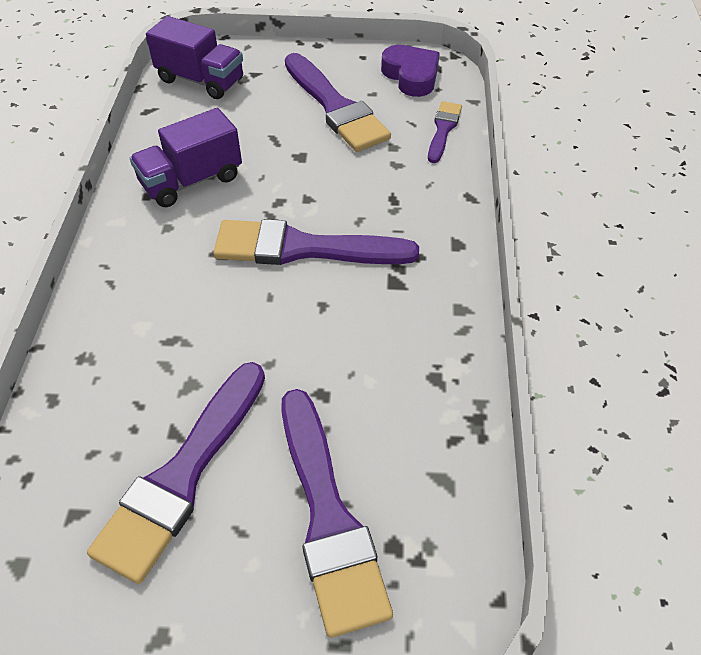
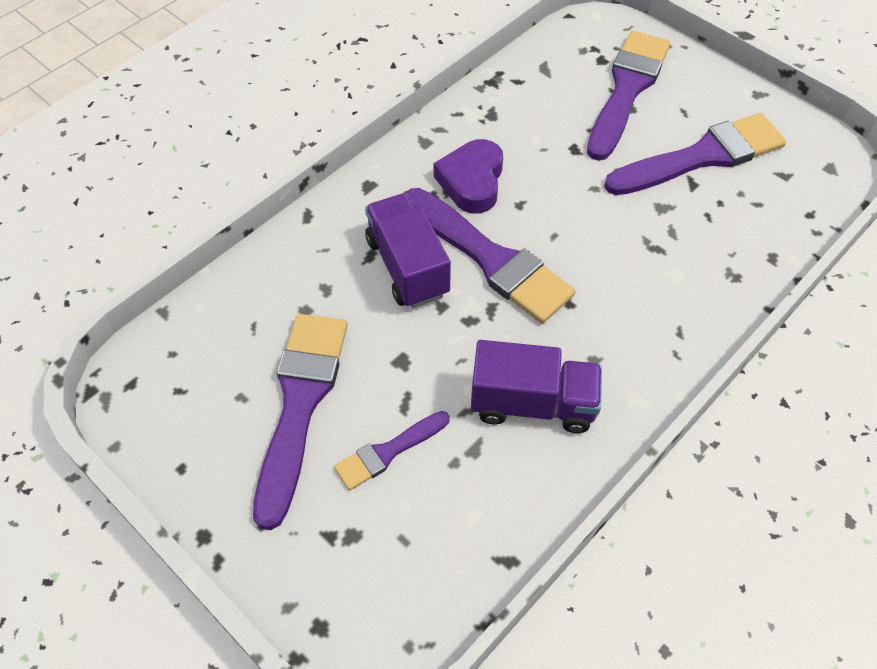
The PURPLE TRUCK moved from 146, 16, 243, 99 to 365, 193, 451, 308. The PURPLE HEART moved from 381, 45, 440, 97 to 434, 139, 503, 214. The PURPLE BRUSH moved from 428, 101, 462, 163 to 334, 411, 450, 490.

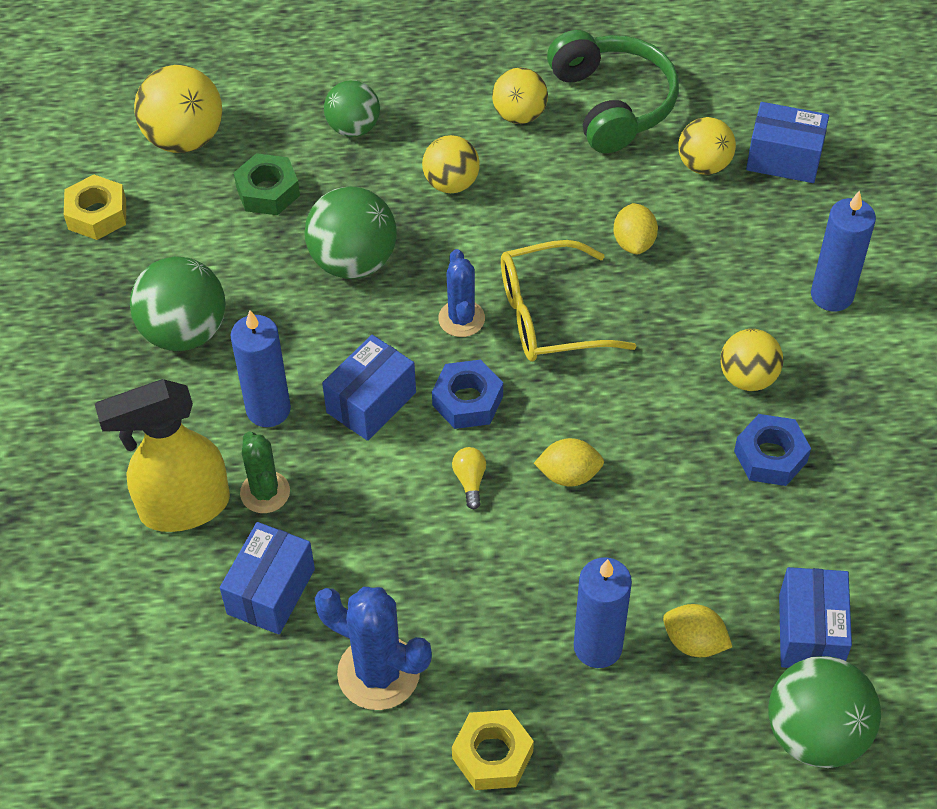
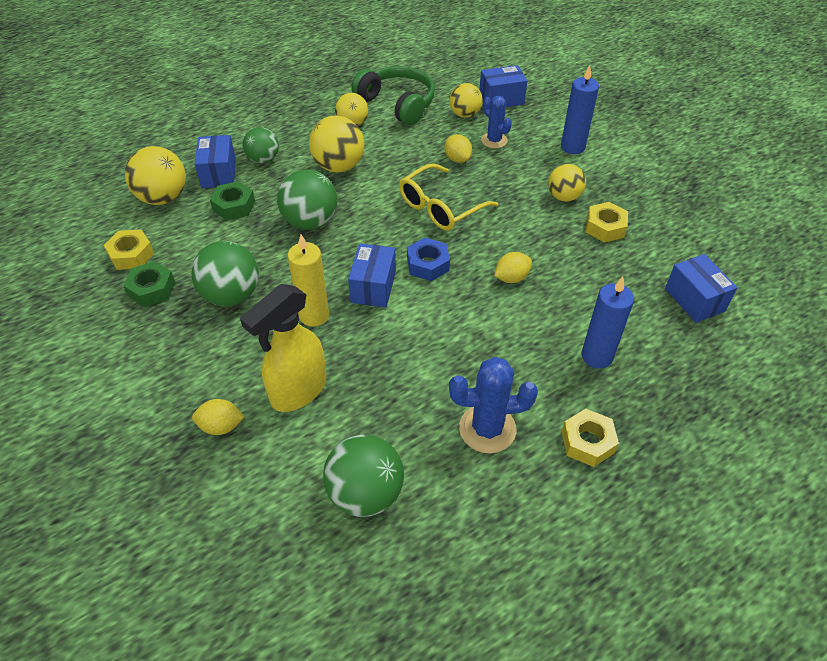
The YELLOW BALL at 422, 135, 480, 193 changed to 1.54 times the size. The BLUE CACTUS moved from 438, 249, 485, 337 to 481, 96, 512, 149. The BLUE CANDLE at 230, 310, 291, 427 became the YELLOW CANDLE at 288, 235, 329, 327. The BLUE NUT at 734, 414, 811, 486 became the YELLOW NUT at 586, 202, 628, 243. The GREEN CACTUS at 240, 432, 290, 513 disappeared. The YELLOW LIGHT BULB at 452, 447, 486, 509 disappeared. The BLUE BOX moved from 220, 522, 315, 634 to 195, 135, 236, 188. The YELLOW LEMON moved from 663, 604, 732, 657 to 192, 399, 245, 435. The GREEN BALL moved from 768, 656, 881, 768 to 323, 435, 404, 517. The GREEN NUT at 123, 261, 175, 307 appeared.

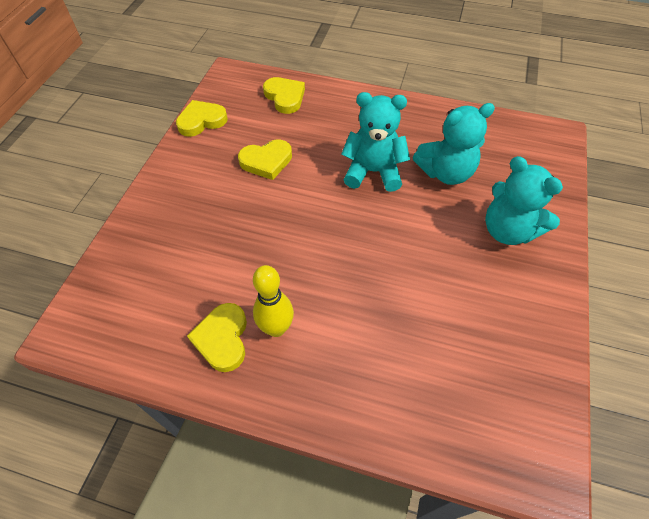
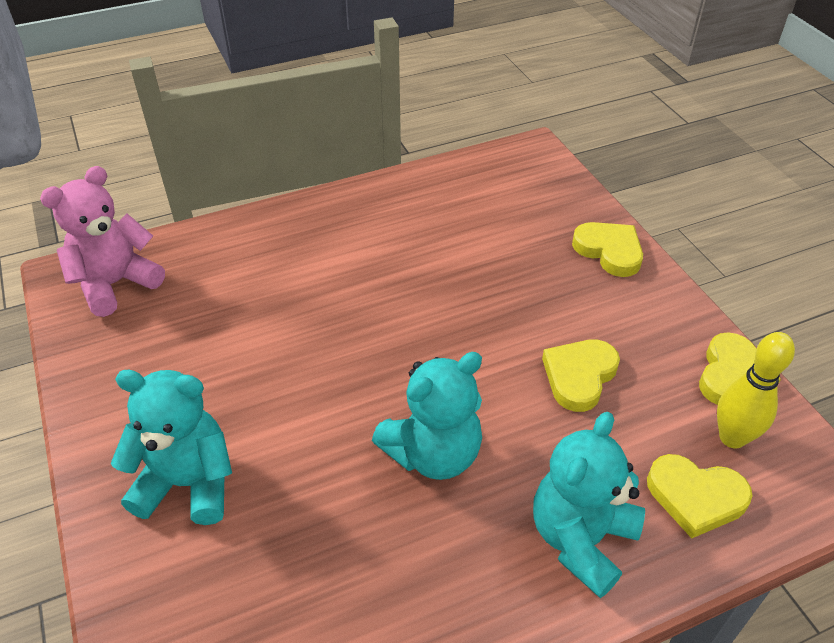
The TURQUOISE TEDDY BEAR moved from 413, 103, 495, 185 to 533, 412, 645, 598. The YELLOW BOWLING PIN moved from 253, 265, 294, 337 to 717, 332, 795, 448. The YELLOW HEART moved from 187, 303, 247, 372 to 572, 222, 643, 277. The PINK TEDDY BEAR at 40, 166, 165, 317 appeared.

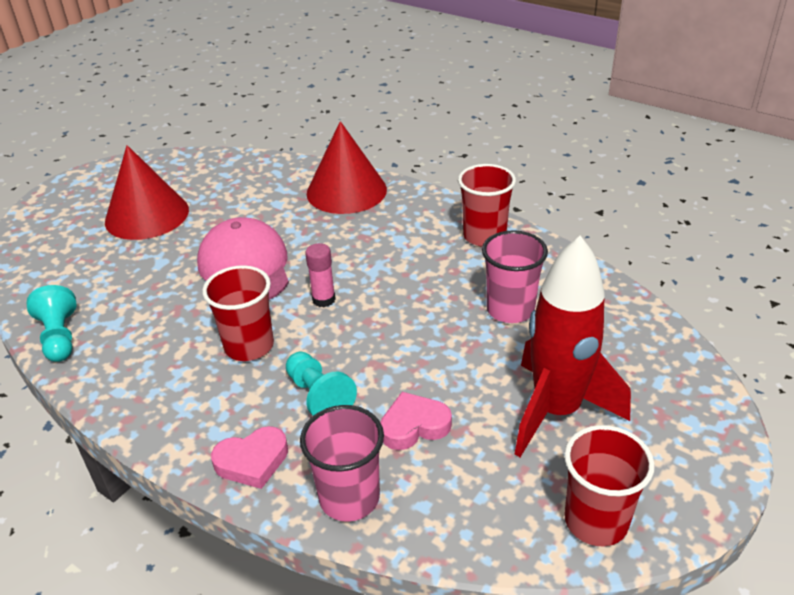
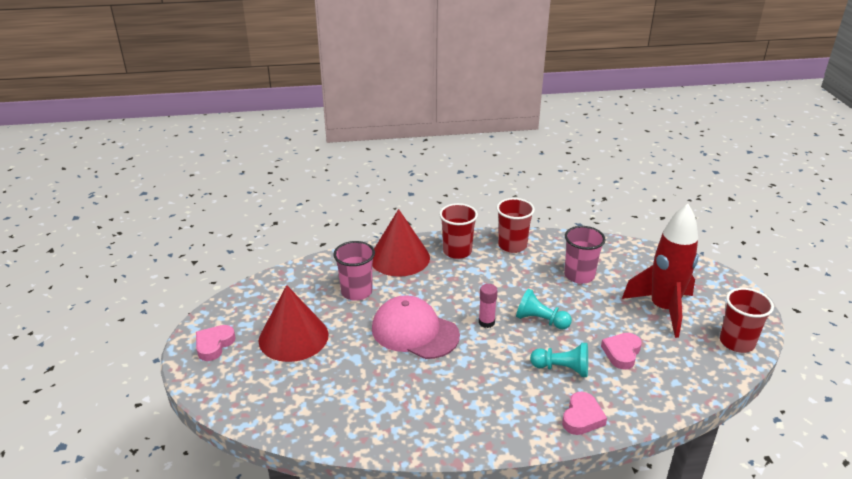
The RED CUP moved from 202, 265, 274, 361 to 439, 203, 478, 259. The TURQUOISE PAWN moved from 26, 285, 77, 362 to 516, 288, 572, 329. The PINK CUP moved from 300, 405, 384, 522 to 333, 241, 375, 301. The PINK HEART at 196, 325, 235, 361 appeared.

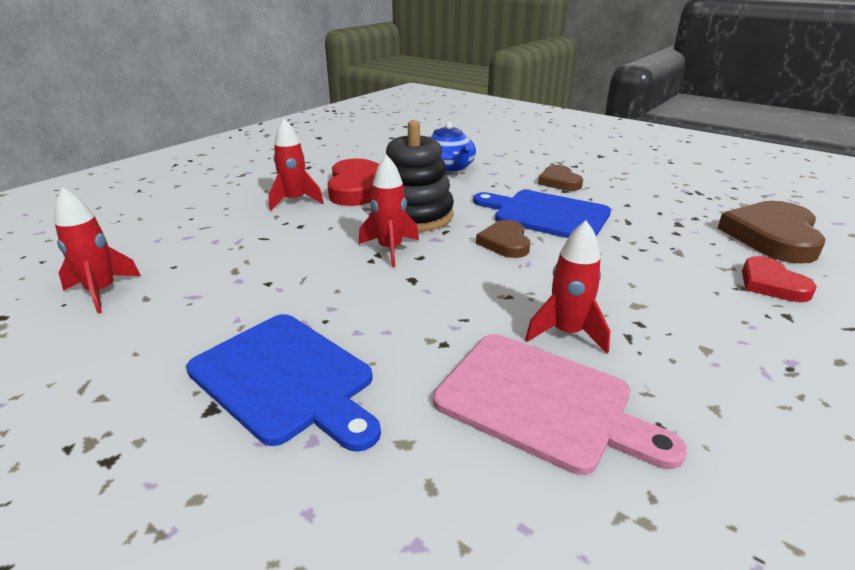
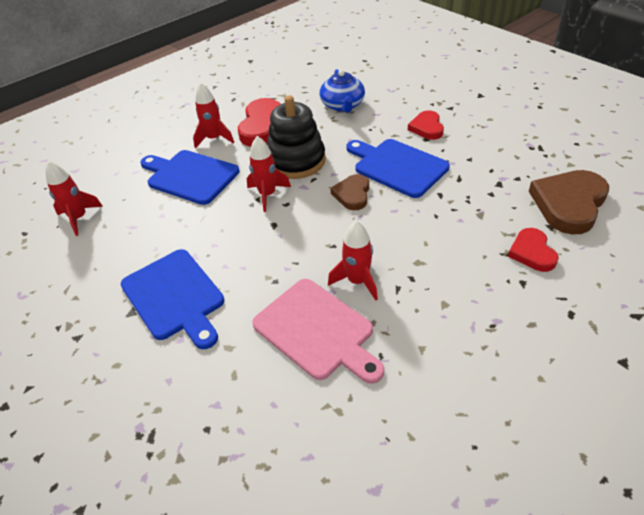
The BROWN HEART at 538, 165, 583, 191 became the RED HEART at 408, 111, 444, 140. The BLUE CUTTING BOARD at 140, 150, 240, 205 appeared.

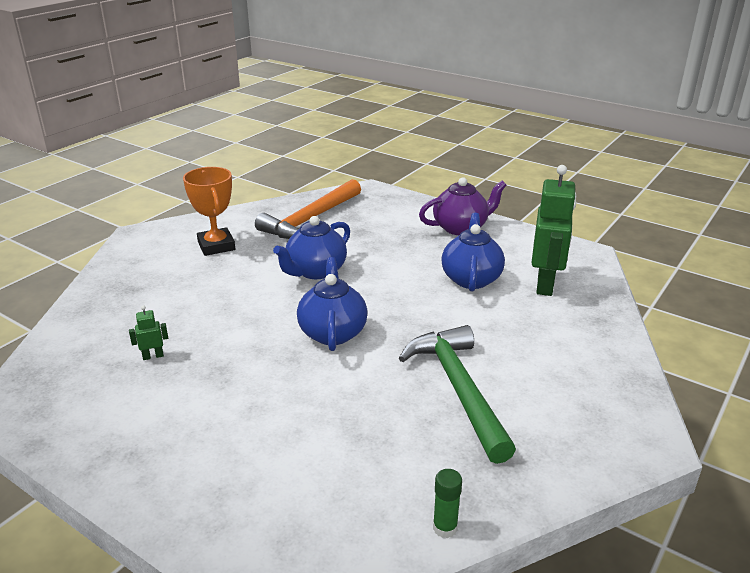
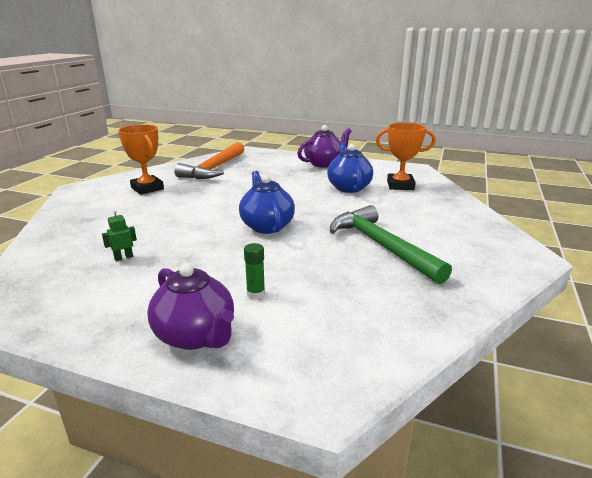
The GREEN ROBOT at 531, 165, 576, 296 was replaced by the ORANGE TROPHY at 376, 123, 436, 190. The BLUE TEAPOT at 273, 216, 350, 279 disappeared. The GREEN GLUE STICK moved from 433, 469, 462, 538 to 244, 243, 265, 299. The PURPLE TEAPOT at 147, 263, 234, 350 appeared.

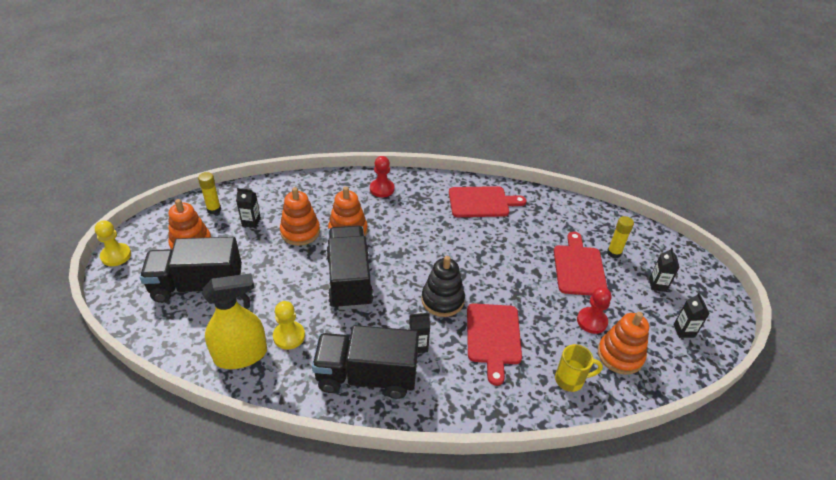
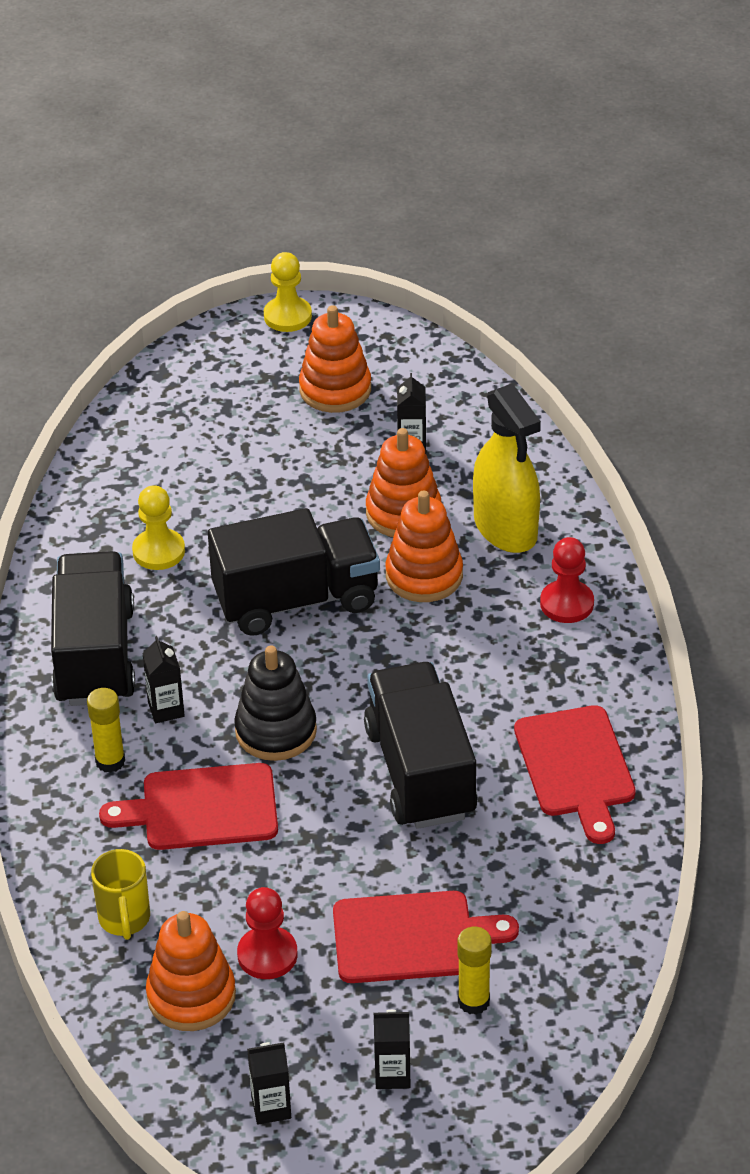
The YELLOW GLUE STICK moved from 198, 172, 221, 214 to 87, 688, 125, 773. The BLACK TRUCK moved from 140, 237, 242, 303 to 364, 662, 478, 829. The YELLOW SPRAY BOTTLE moved from 202, 273, 267, 369 to 473, 383, 541, 553.

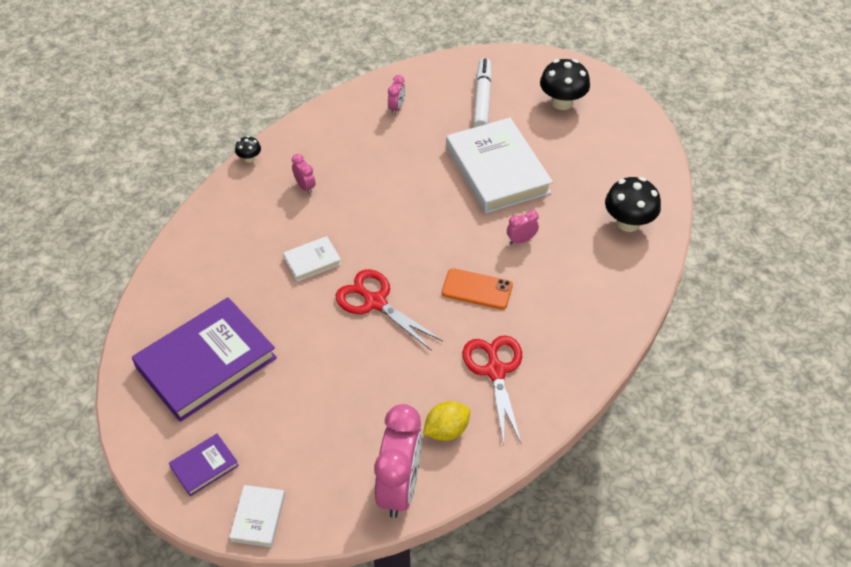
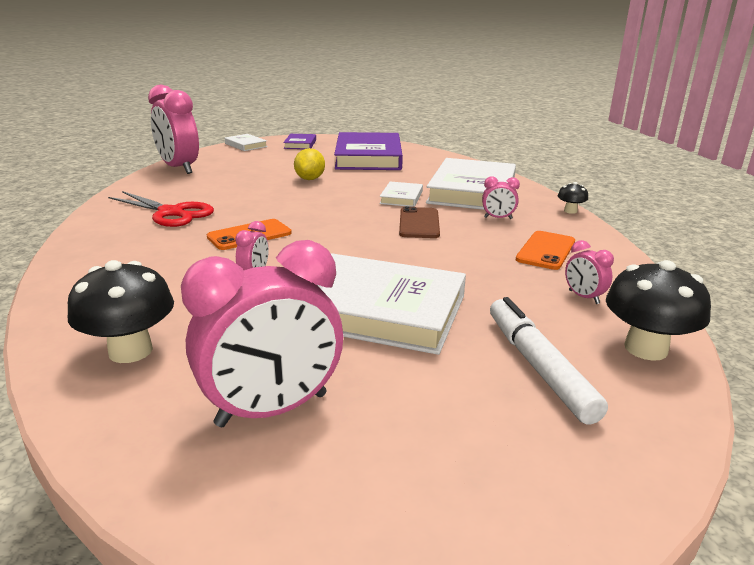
The WHITE MARKER at 473, 58, 492, 127 turned 150 degrees counterclockwise. The BLACK MUSHROOM moved from 540, 59, 590, 110 to 606, 260, 711, 361. The RED SCISSORS at 336, 269, 443, 351 disappeared. The YELLOW LEMON moved from 423, 401, 470, 441 to 294, 148, 325, 180. The WHITE BOOK at 426, 158, 516, 210 appeared. The BROWN PHONE at 399, 206, 440, 238 appeared. The ORANGE PHONE at 516, 231, 575, 270 appeared. The PINK CLOCK at 181, 240, 343, 427 appeared.

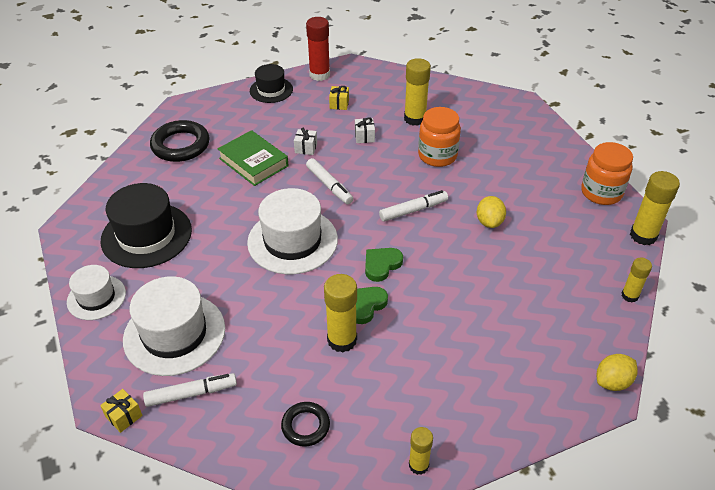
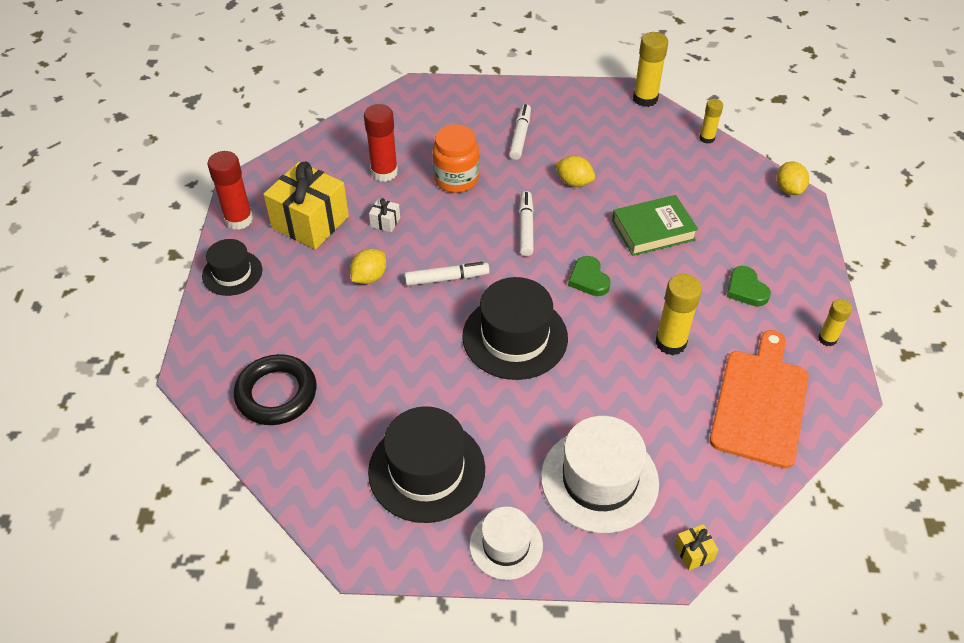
The YELLOW GLUE STICK at 404, 58, 431, 126 became the RED GLUE STICK at 364, 104, 398, 182. The YELLOW GIFT at 329, 86, 349, 110 changed to 2.45 times the size. The WHITE GIFT at 294, 128, 317, 155 was replaced by the YELLOW LEMON at 350, 249, 386, 284. The GREEN BOOK moved from 218, 130, 289, 186 to 612, 195, 698, 256. The ORANGE JAR at 581, 142, 633, 205 disappeared. The WHITE HAT at 247, 188, 338, 274 became the BLACK HAT at 462, 277, 568, 380. The GREEN HEART moved from 356, 287, 388, 324 to 727, 266, 771, 307. The WHITE MARKER moved from 143, 373, 237, 407 to 509, 104, 531, 160. The BLACK RING at 281, 402, 330, 447 was replaced by the ORANGE CUTTING BOARD at 710, 330, 809, 469.

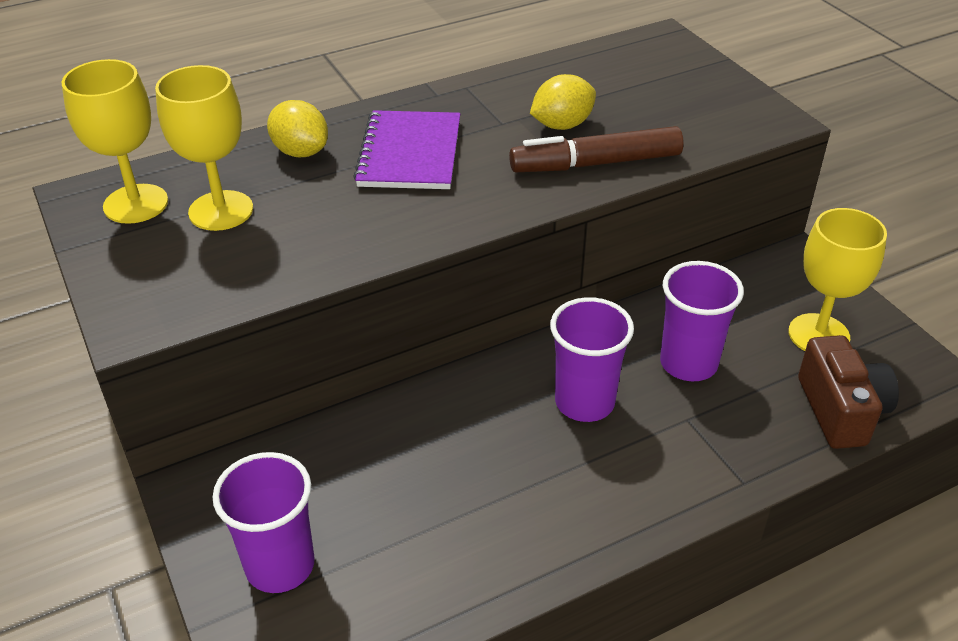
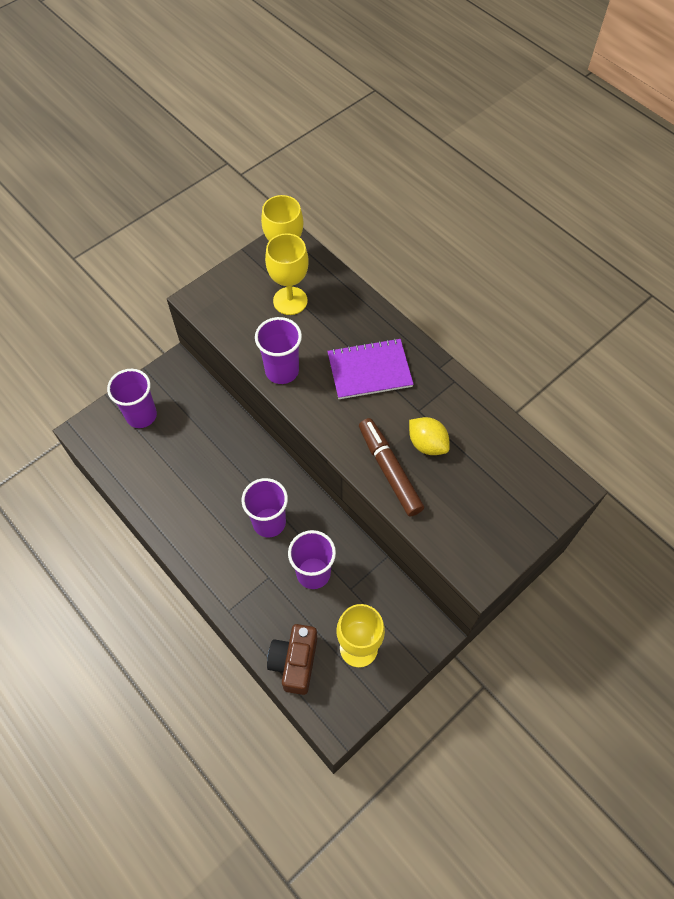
The YELLOW LEMON at 267, 100, 328, 157 disappeared. The BROWN CAMERA at 798, 335, 899, 449 turned 120 degrees clockwise. The PURPLE CUP at 255, 317, 302, 384 appeared.

